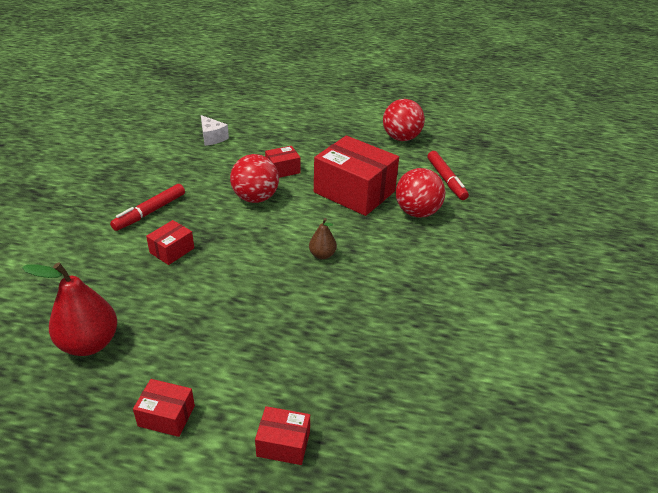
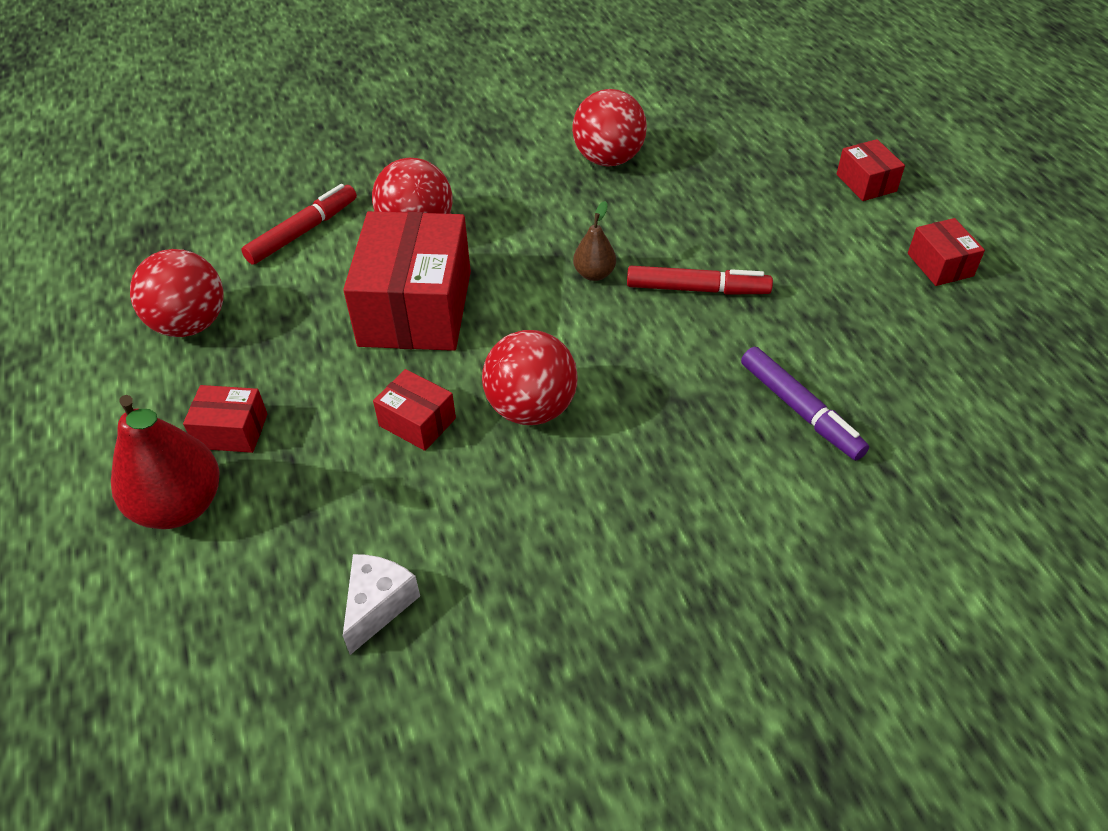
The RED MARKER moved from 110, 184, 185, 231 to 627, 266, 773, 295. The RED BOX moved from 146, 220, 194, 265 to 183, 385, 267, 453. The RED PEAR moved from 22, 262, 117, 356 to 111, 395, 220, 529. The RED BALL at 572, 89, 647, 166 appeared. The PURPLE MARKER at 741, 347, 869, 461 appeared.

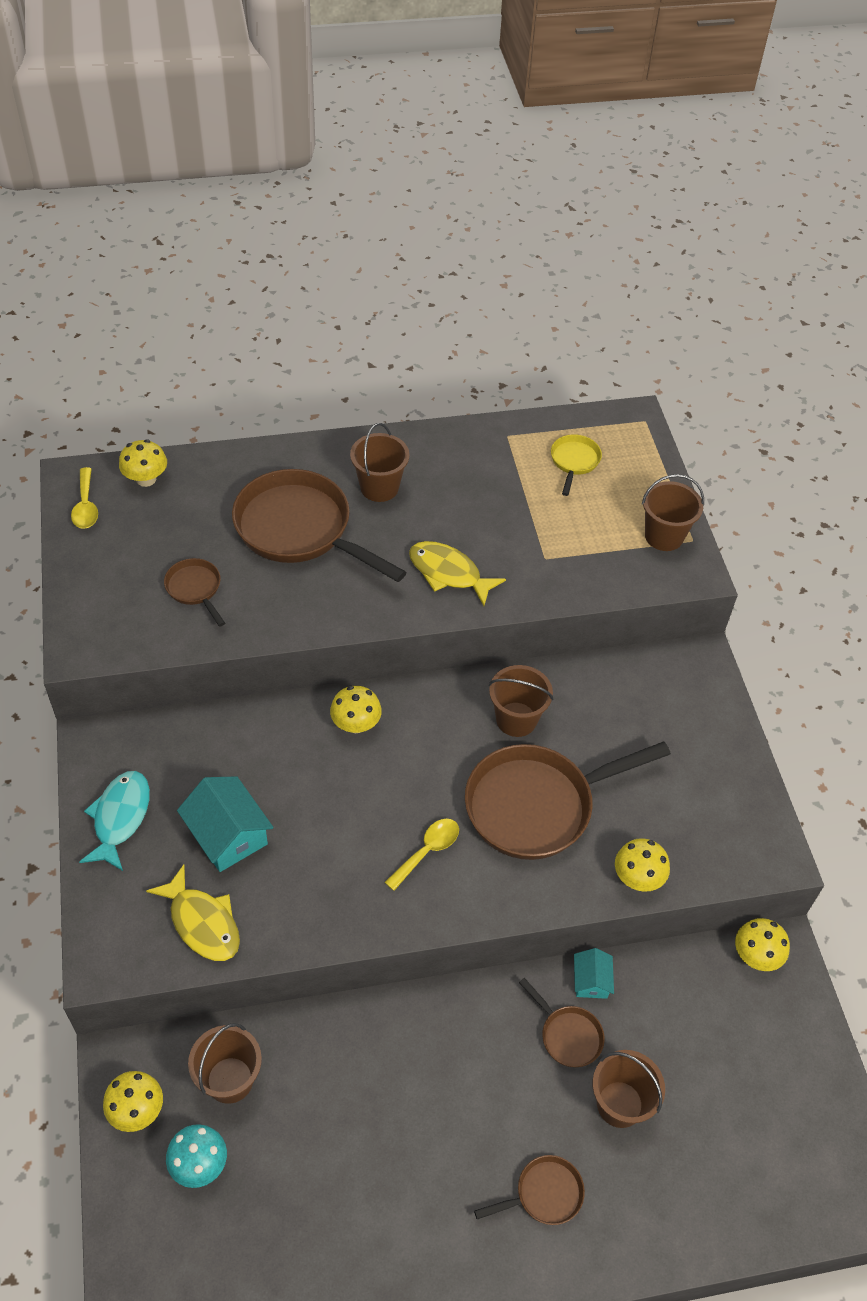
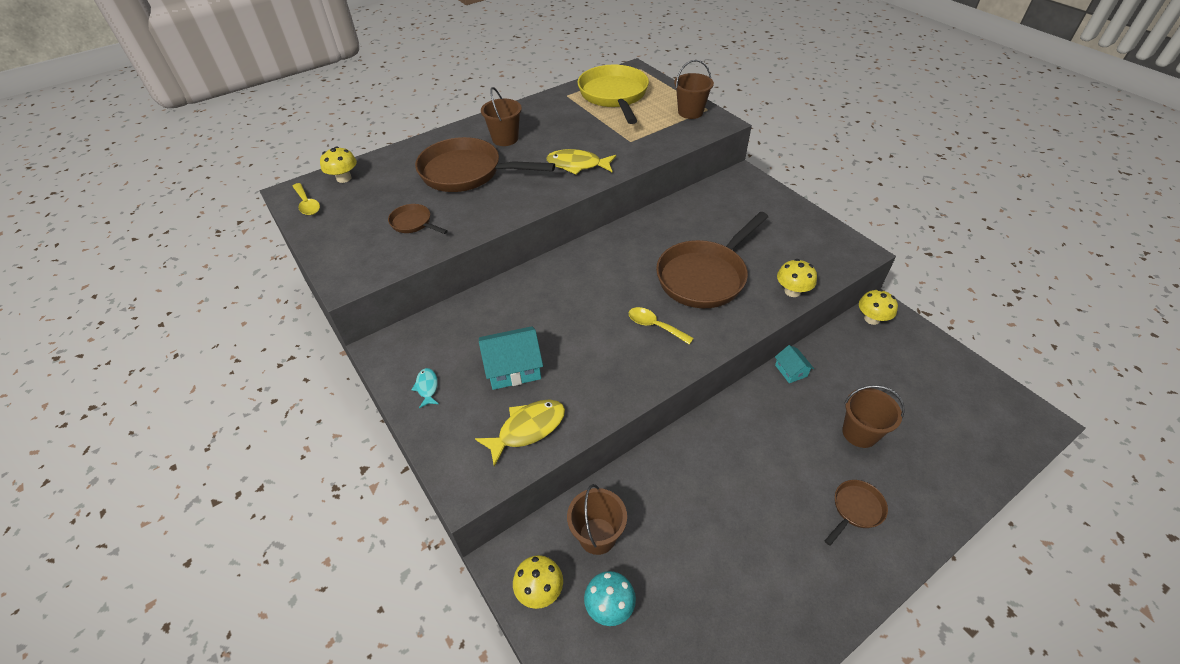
The YELLOW PAN at 551, 434, 602, 496 changed to 2.16 times the size. The BROWN BUCKET at 489, 665, 553, 737 disappeared. The YELLOW MUSHROOM at 330, 686, 382, 733 disappeared. The TURQUOISE FISH at 79, 771, 150, 871 changed to 0.54 times the size. The TURQUOISE HOUSE at 177, 776, 274, 872 turned 45 degrees counterclockwise. The YELLOW SPOON at 384, 819, 459, 891 turned 75 degrees counterclockwise. The YELLOW FISH at 146, 865, 240, 961 turned 60 degrees counterclockwise. The BROWN PAN at 519, 978, 605, 1067 disappeared.

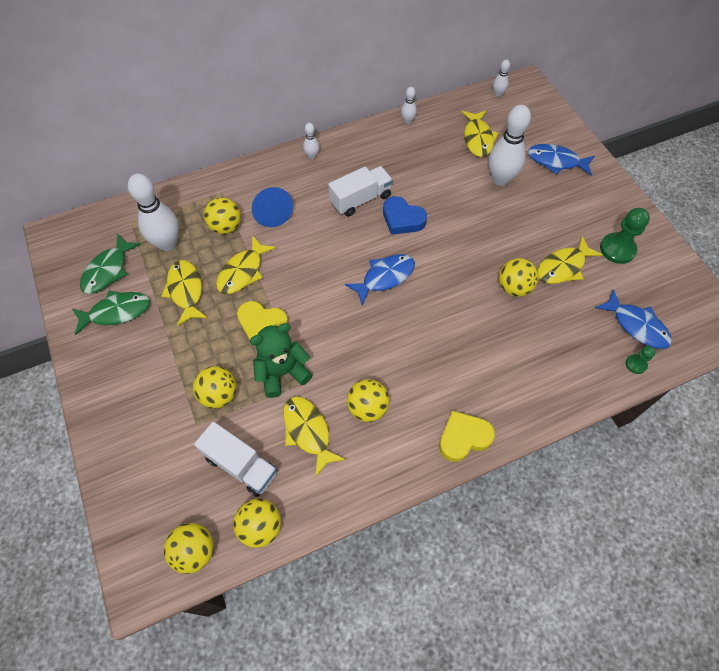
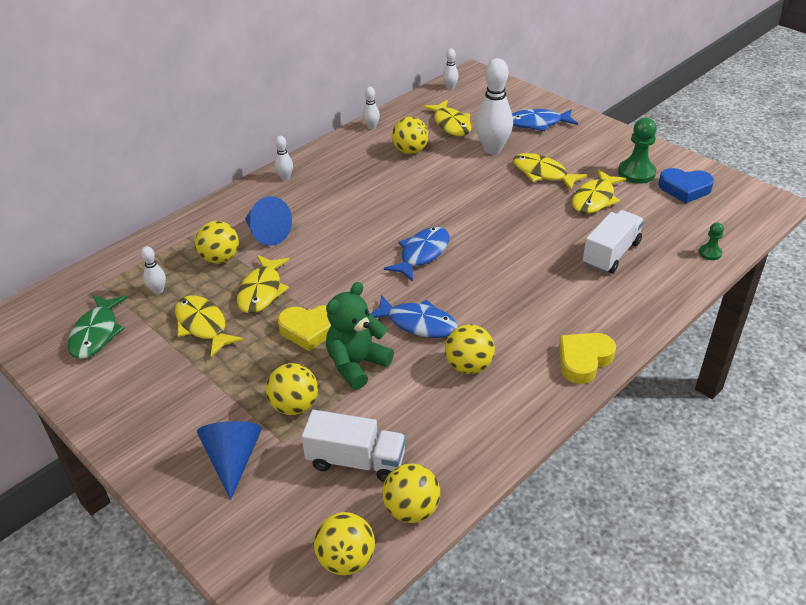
The WHITE TRUCK moved from 328, 166, 393, 216 to 583, 210, 644, 273. The WHITE BOWLING PIN at 128, 173, 179, 251 changed to 0.47 times the size. The BLUE HEART moved from 383, 196, 427, 235 to 658, 168, 714, 203. The YELLOW BALL moved from 499, 258, 539, 297 to 392, 117, 429, 154. The BLUE FISH moved from 595, 289, 672, 349 to 370, 295, 458, 338. The GREEN FISH at 72, 291, 150, 335 disappeared. The YELLOW FISH moved from 283, 396, 346, 477 to 513, 153, 587, 190. The BLUE CONE at 197, 421, 262, 500 appeared.

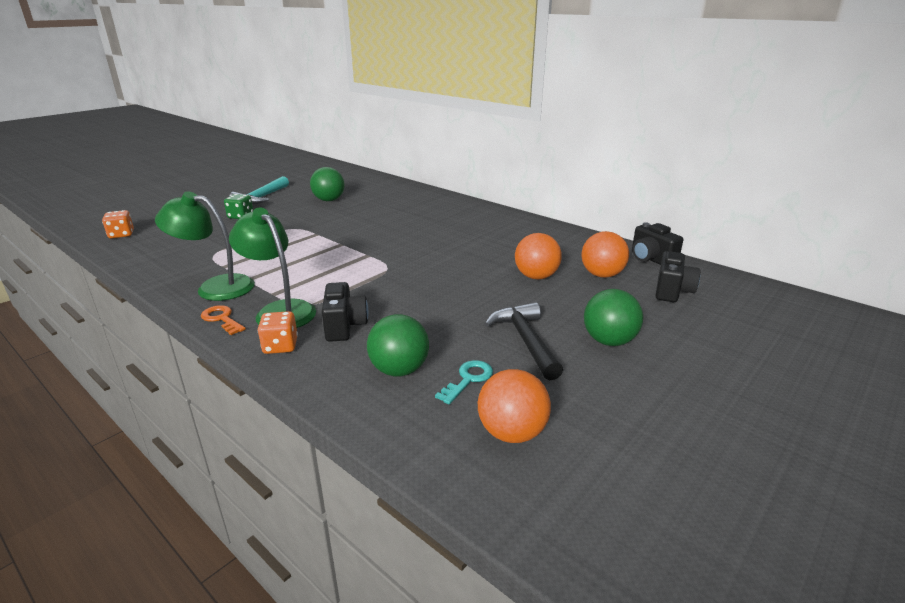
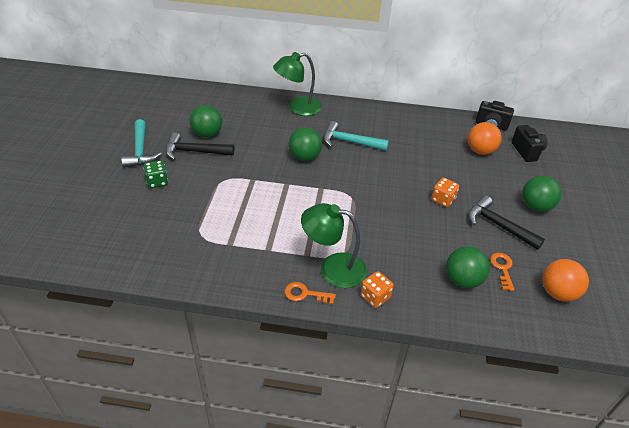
The GREEN LAMP moved from 155, 192, 255, 301 to 273, 52, 322, 116. The ORANGE DICE moved from 102, 210, 134, 238 to 431, 178, 459, 207. The ORANGE BALL at 515, 233, 562, 280 disappeared. The BLACK CAMERA at 322, 282, 369, 342 disappeared. The TURQUOISE KEY at 435, 360, 493, 405 became the ORANGE KEY at 490, 253, 515, 291. The TURQUOISE HAMMER at 324, 121, 389, 151 appeared. The GREEN BALL at 289, 127, 322, 161 appeared. The BLACK HAMMER at 166, 132, 234, 160 appeared.

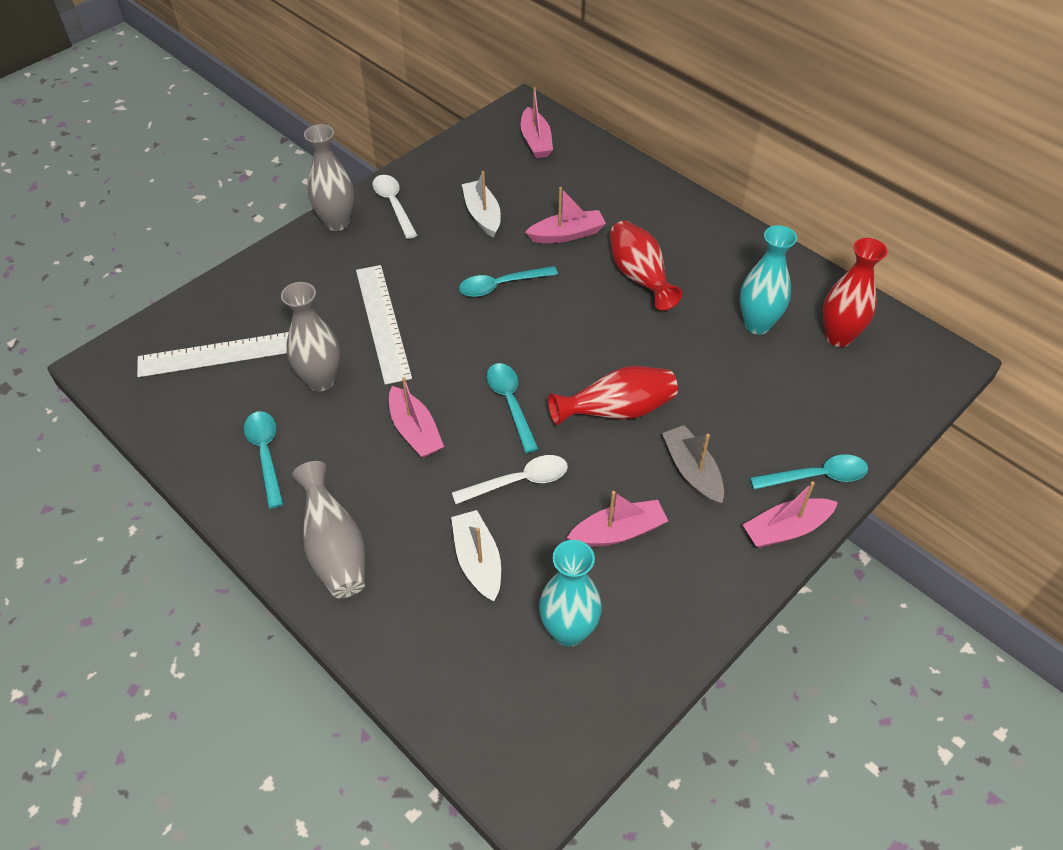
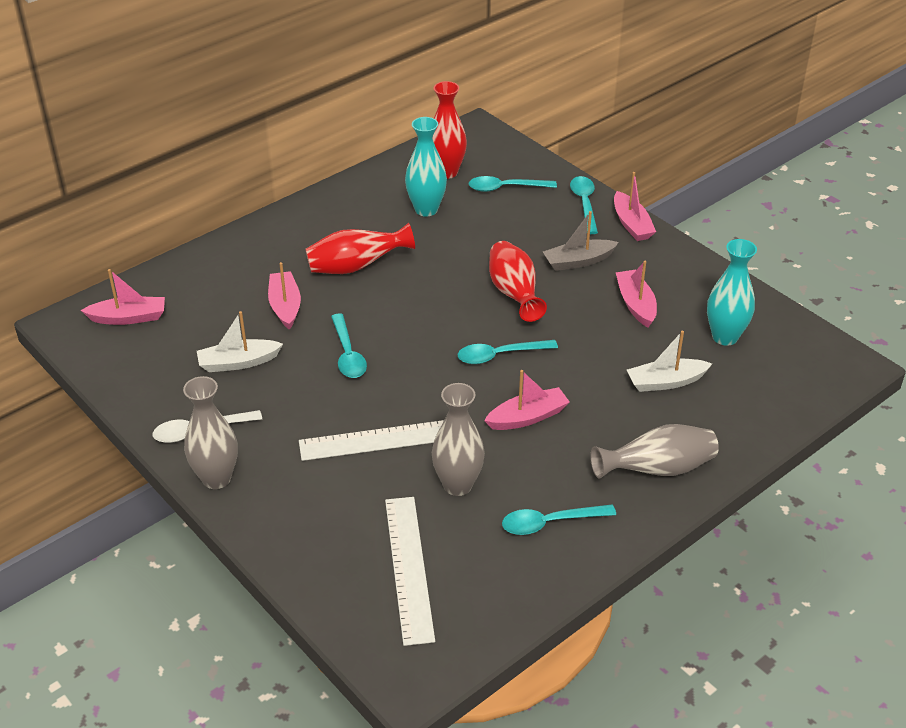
The WHITE SPOON at 452, 455, 568, 504 disappeared. The TURQUOISE SPOON at 469, 176, 557, 192 appeared.

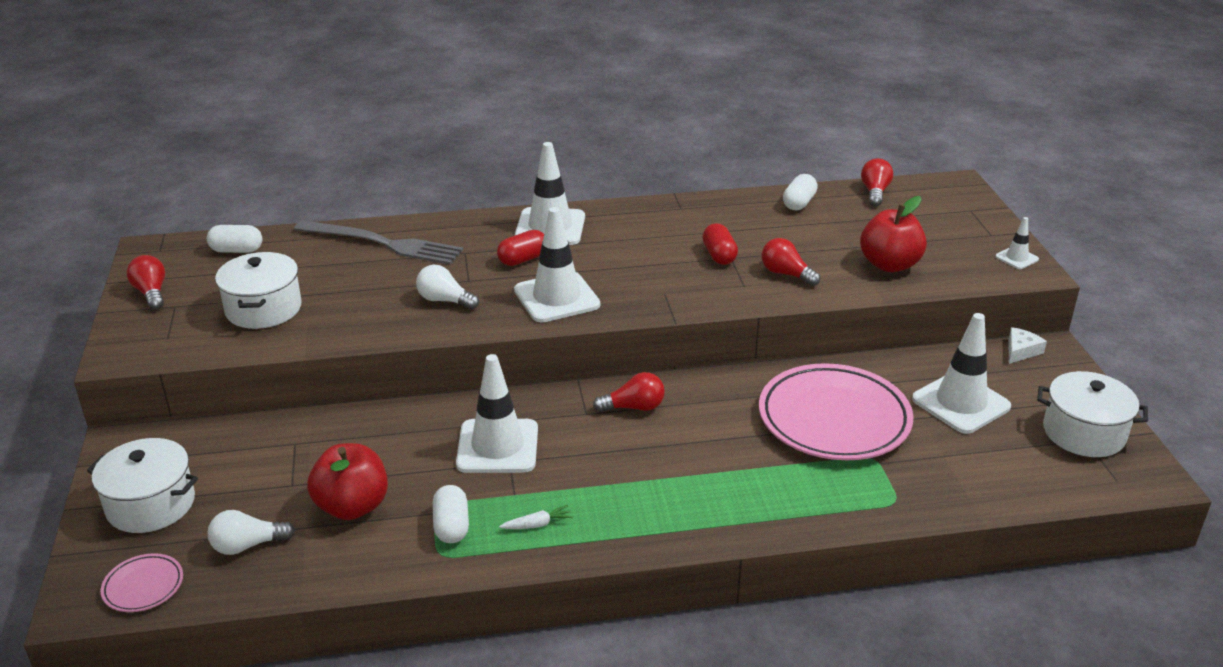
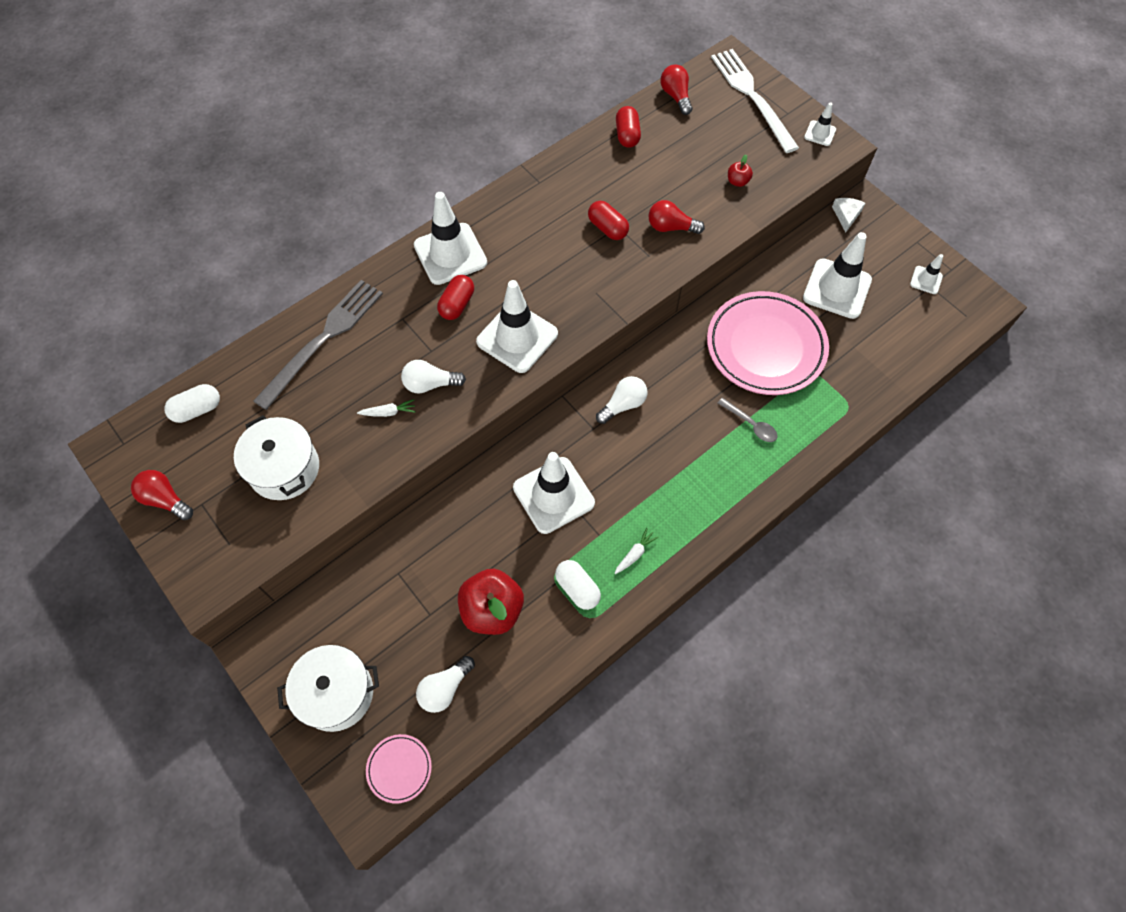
The WHITE CAPSULE at 783, 174, 818, 210 became the RED CAPSULE at 616, 106, 641, 148. The RED APPLE at 860, 196, 927, 272 changed to 0.45 times the size. The GREY FORK at 294, 220, 463, 265 turned 45 degrees counterclockwise. The WHITE POT at 1037, 371, 1148, 457 was replaced by the WHITE TRAFFIC CONE at 910, 254, 943, 294. The RED LIGHT BULB at 593, 372, 665, 412 became the WHITE LIGHT BULB at 596, 376, 647, 424. The WHITE FORK at 711, 49, 799, 153 appeared. The GREY SPOON at 718, 398, 777, 442 appeared. The WHITE CARROT at 357, 399, 416, 417 appeared.

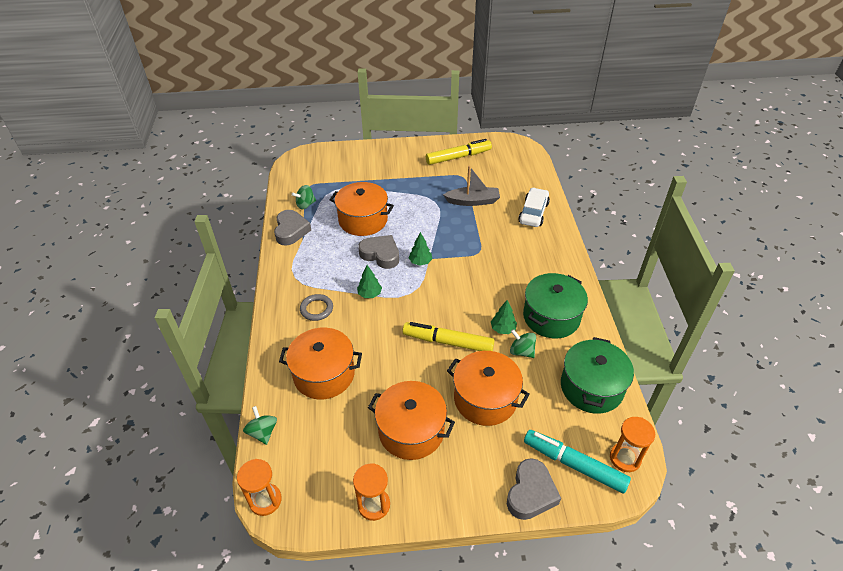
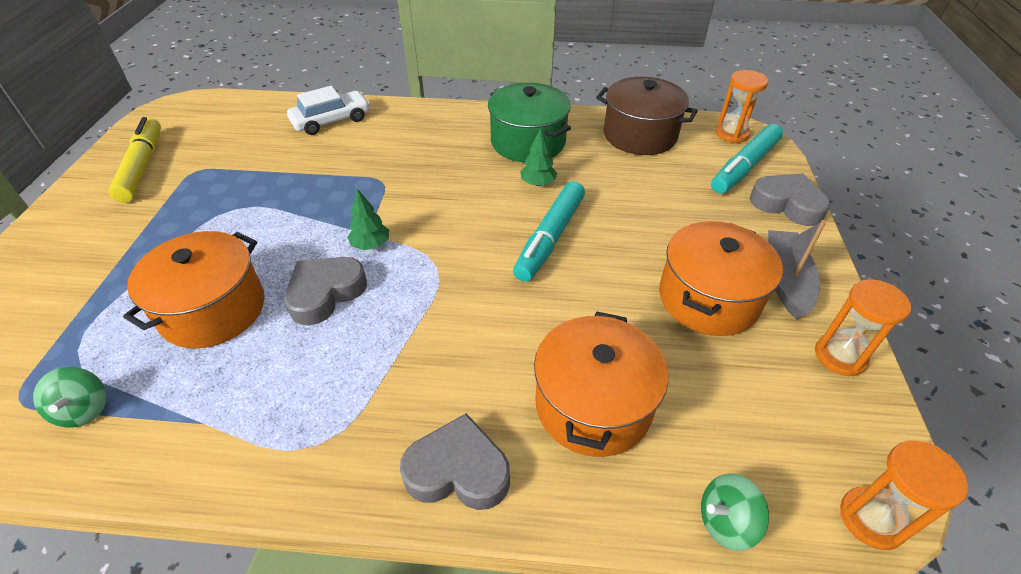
The GREY BOAT moved from 443, 166, 500, 206 to 768, 220, 826, 319. The WHITE CAR at 518, 187, 550, 227 turned 120 degrees clockwise. The GREY HEART moved from 274, 210, 311, 246 to 400, 413, 510, 510. The GREEN TREE at 357, 265, 382, 298 disappeared. The GREY RING at 300, 294, 333, 321 disappeared. The YELLOW MARKER at 402, 322, 495, 351 became the TURQUOISE MARKER at 513, 181, 585, 282. The GREEN SPINNING TOP at 510, 329, 536, 358 disappeared. The GREEN POT at 561, 337, 634, 414 became the BROWN POT at 596, 77, 698, 155. The ORANGE POT at 447, 351, 530, 426 disappeared.

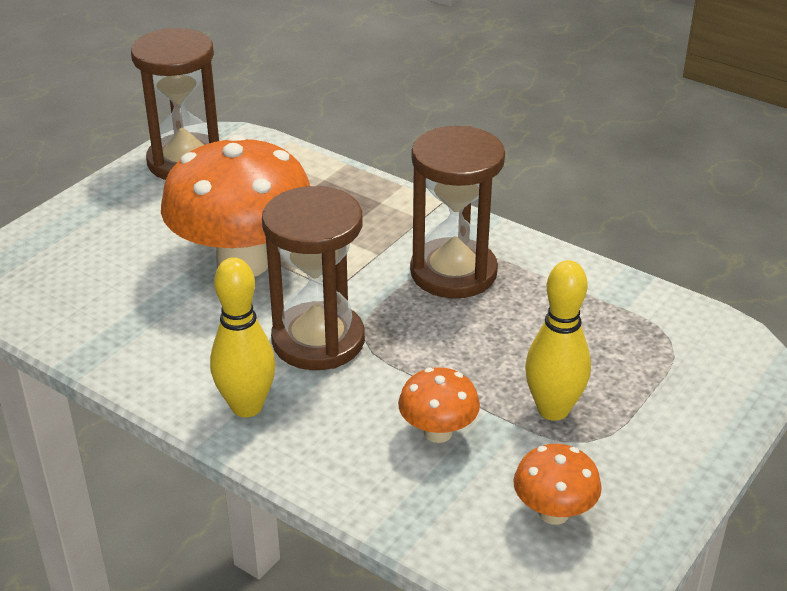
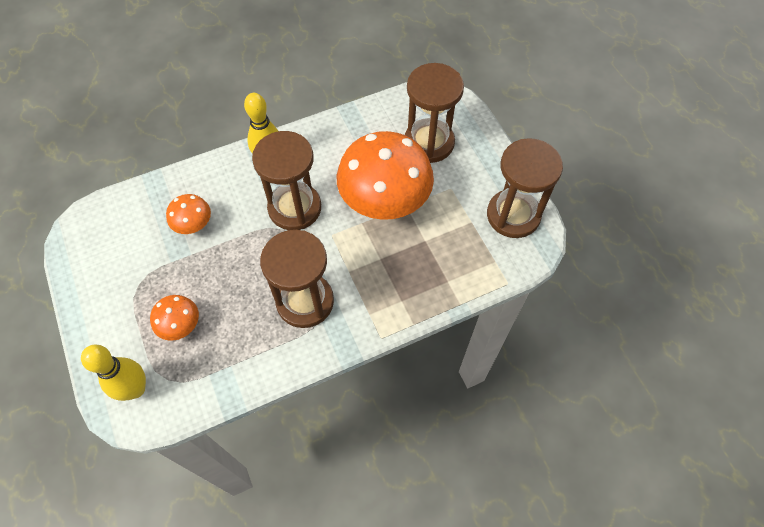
The YELLOW BOWLING PIN moved from 525, 260, 591, 421 to 81, 345, 146, 401. The ORANGE MUSHROOM moved from 513, 444, 602, 525 to 150, 295, 199, 341. The BROWN HOURGLASS at 405, 63, 464, 163 appeared.

